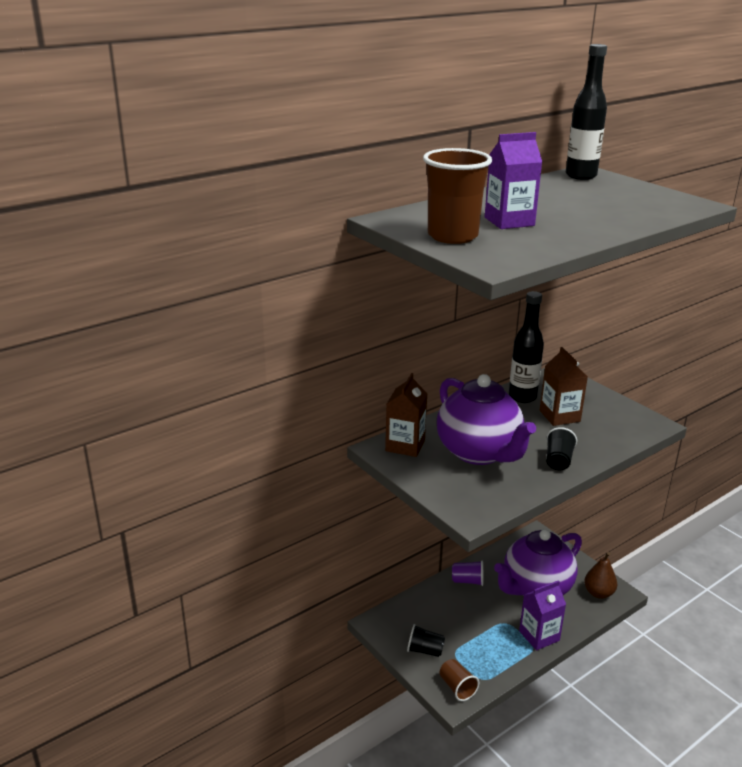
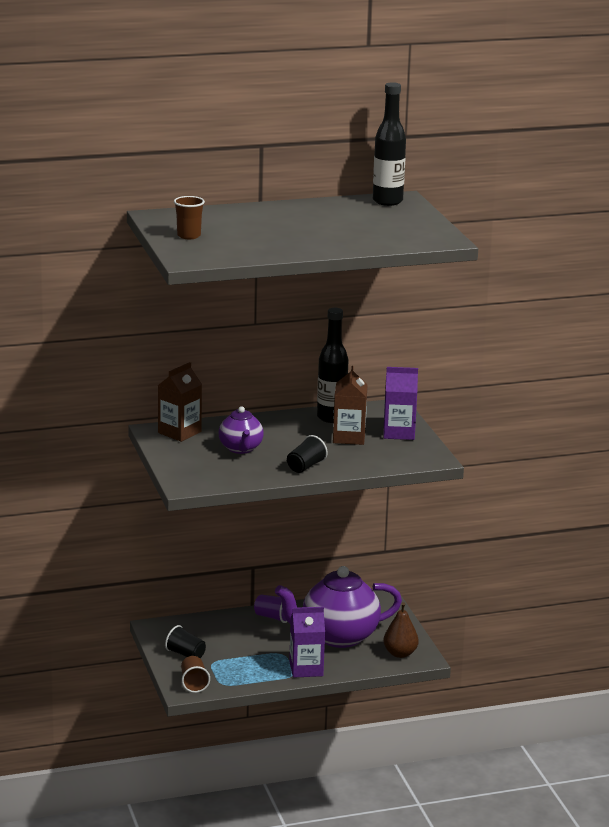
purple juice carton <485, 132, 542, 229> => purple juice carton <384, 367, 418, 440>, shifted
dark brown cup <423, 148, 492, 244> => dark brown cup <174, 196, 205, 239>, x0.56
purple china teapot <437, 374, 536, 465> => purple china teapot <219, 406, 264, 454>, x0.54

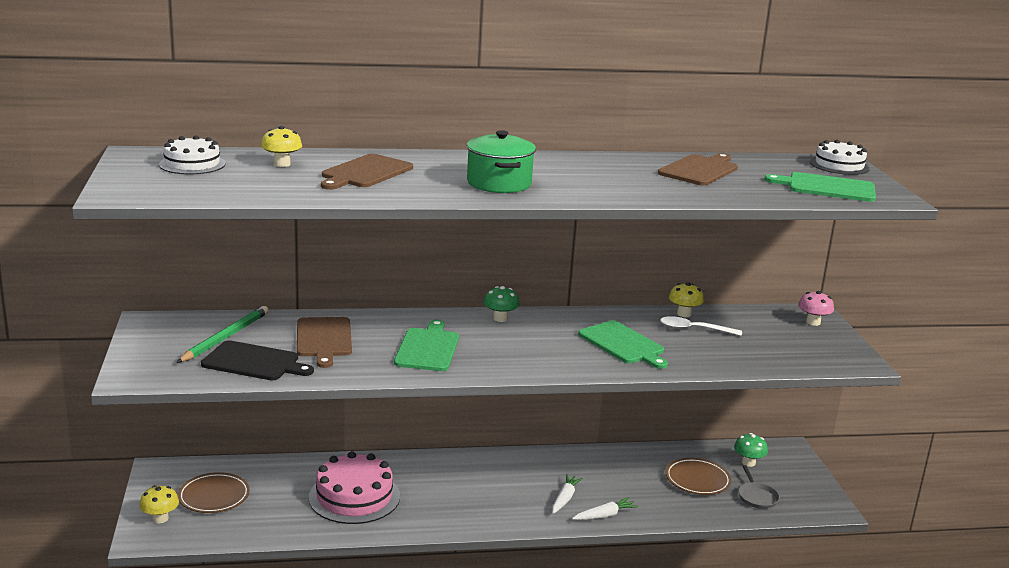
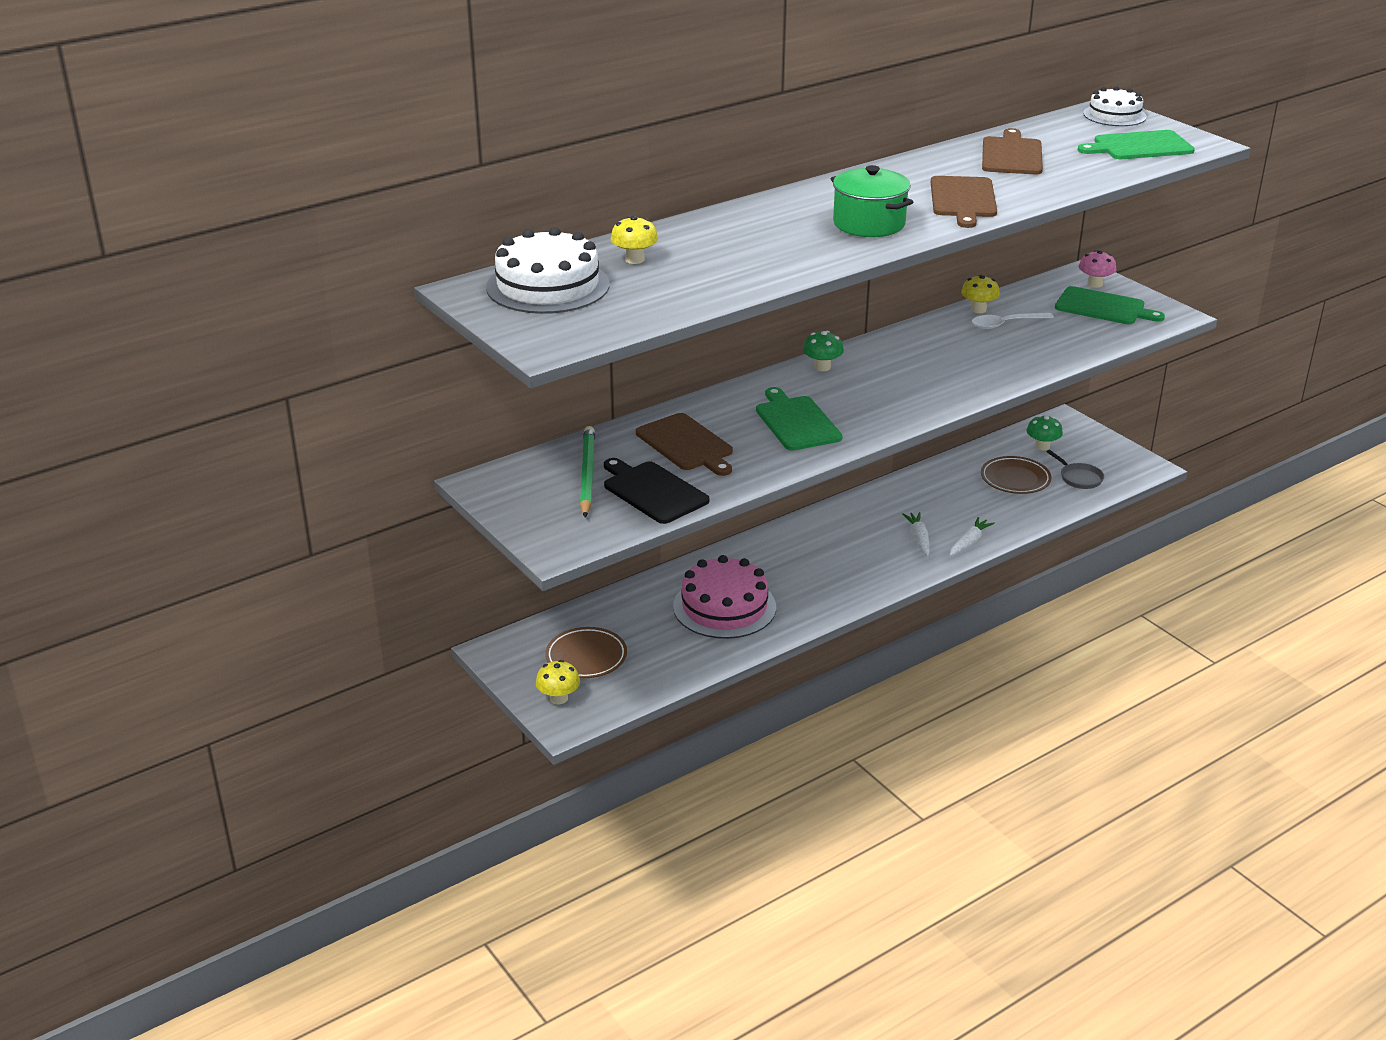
dark brown chopping board <321, 154, 413, 190> => dark brown chopping board <931, 176, 997, 228>, shifted
green chopping board <578, 320, 668, 369> => green chopping board <1055, 286, 1165, 324>, shifted
ebony chopping board <201, 340, 314, 381> => ebony chopping board <604, 458, 710, 524>, 120 degrees counterclockwise
snow-white cake <159, 135, 226, 174> => snow-white cake <486, 227, 609, 314>, x1.59

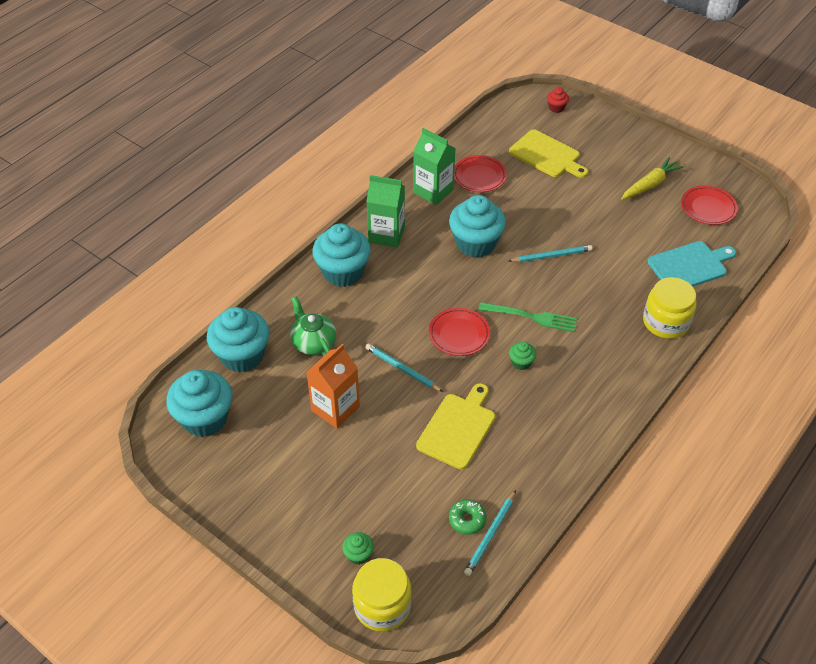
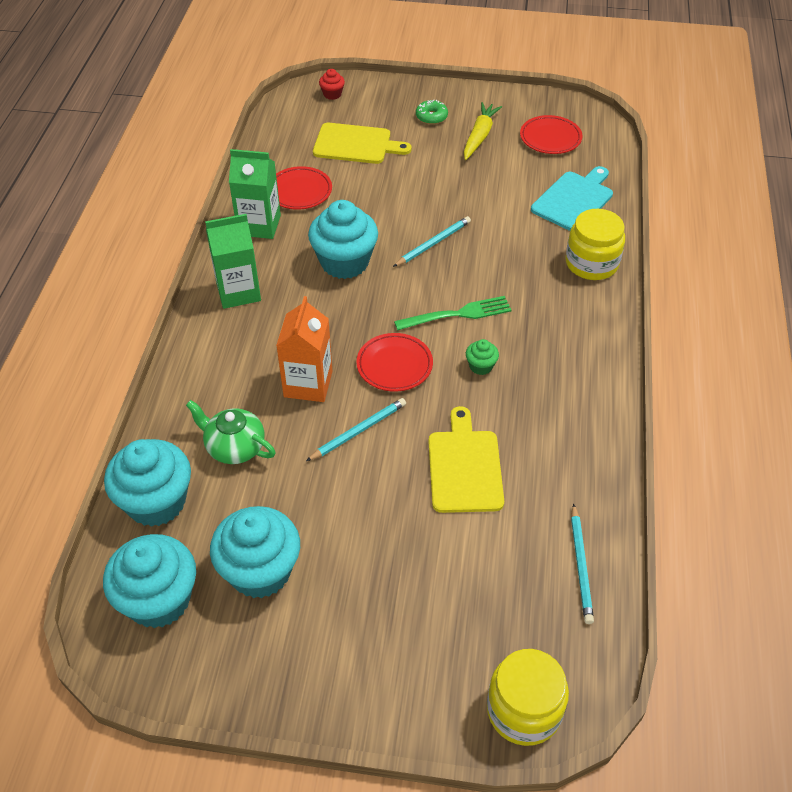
green muffin <342, 532, 374, 565> => nothing
orange juice carton <306, 344, 360, 429> => orange juice carton <276, 296, 332, 402>, shifted
aqua muffin <312, 223, 371, 287> => aqua muffin <210, 506, 300, 598>, shifted
green doughnut <449, 499, 486, 535> => green doughnut <416, 99, 448, 124>, shifted
aqua lead pencil <365, 343, 443, 392> => aqua lead pencil <306, 398, 406, 461>, 135 degrees clockwise

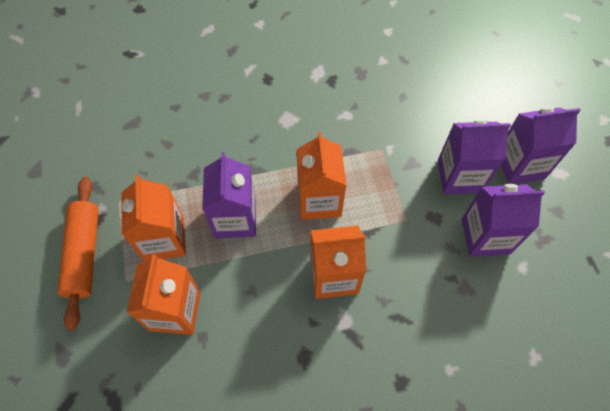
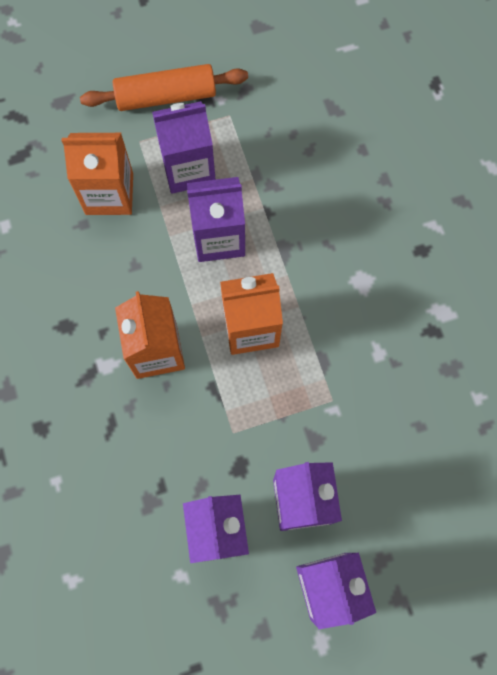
orange juice carton <121, 175, 186, 261> => purple juice carton <152, 101, 216, 194>

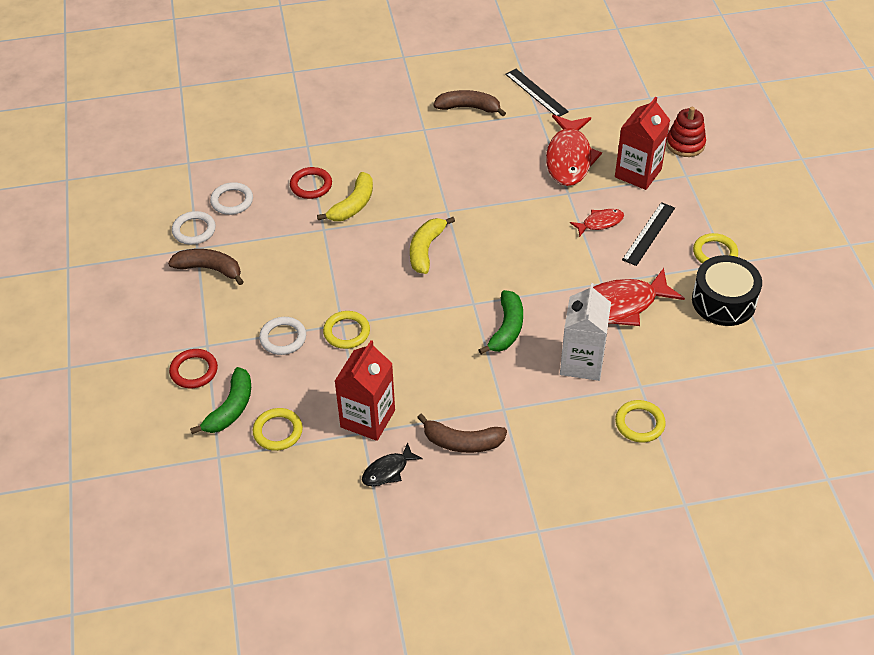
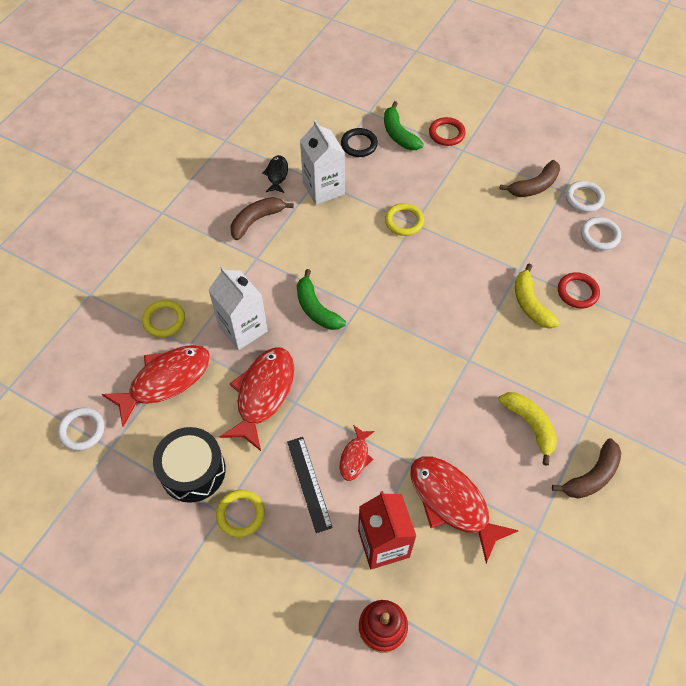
ebony ruler <505, 69, 569, 117> => nothing
nothing => red fish figure <102, 345, 210, 427>
snow-white torus <259, 317, 306, 355> => snow-white torus <58, 408, 104, 451>, shifted
yellow banana <410, 217, 455, 274> => yellow banana <498, 392, 557, 466>, shifted
yellow torus <253, 408, 303, 451> => ebony torus <341, 128, 378, 157>
red juice carton <335, 340, 395, 441> => snow-white juice carton <300, 120, 345, 205>

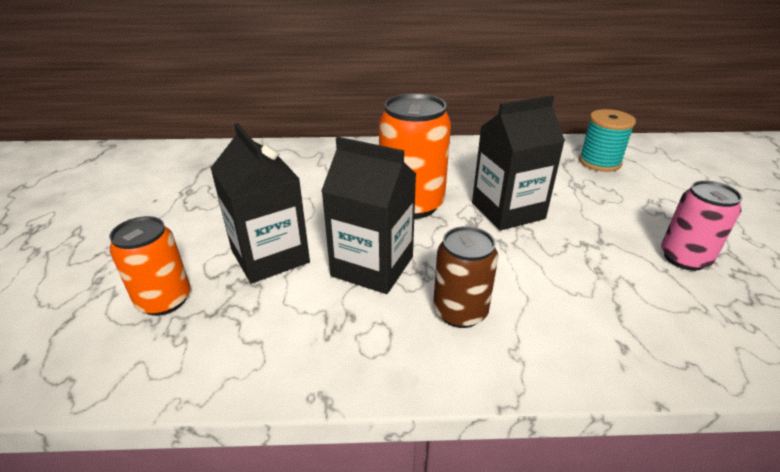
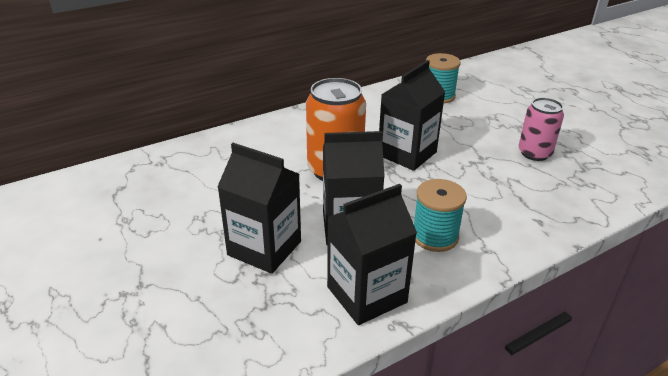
orange can <109, 216, 190, 316> => nothing
nothing => ebony juice carton <327, 184, 417, 325>
dark brown can <433, 226, 498, 328> => aqua reel of thread <414, 179, 467, 252>

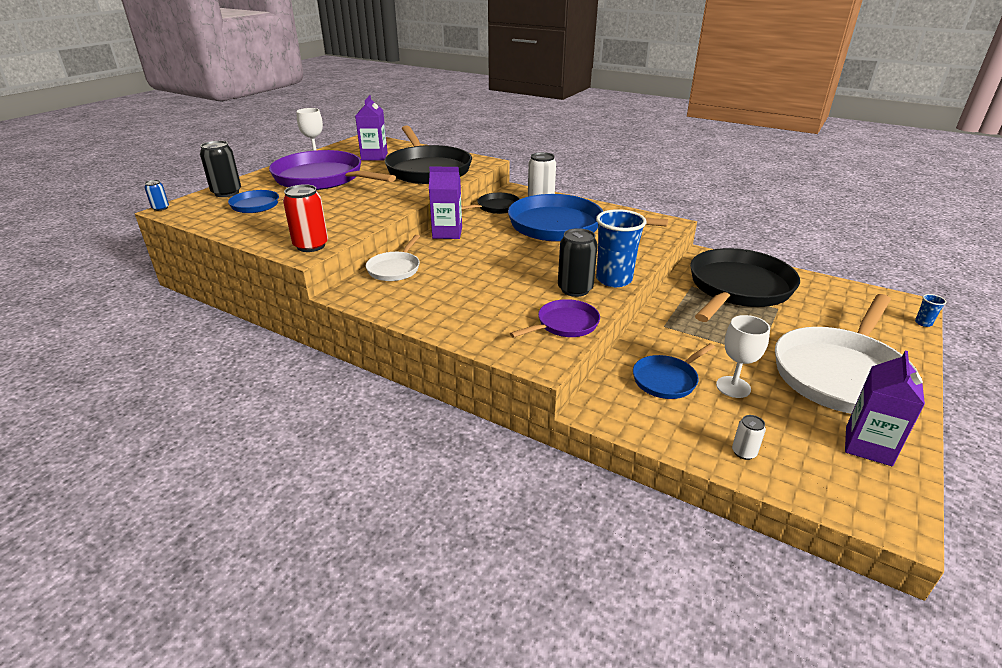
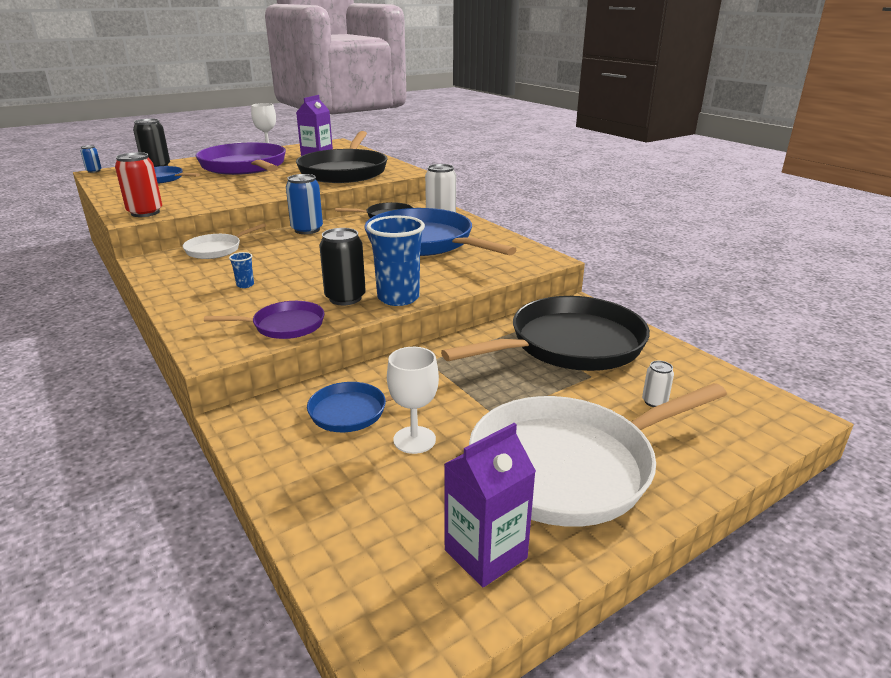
snow-white can <732, 415, 766, 460> => snow-white can <642, 361, 674, 407>, shifted
royal blue cup <915, 294, 947, 327> => royal blue cup <229, 252, 254, 288>, shifted
purple juice carton <429, 167, 462, 239> => royal blue can <286, 174, 323, 234>

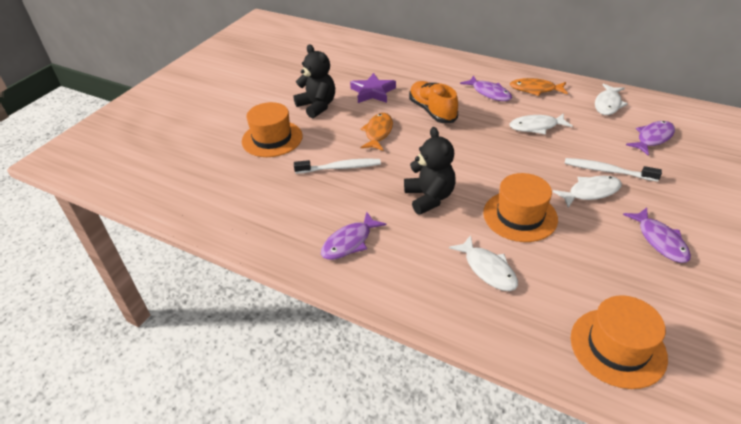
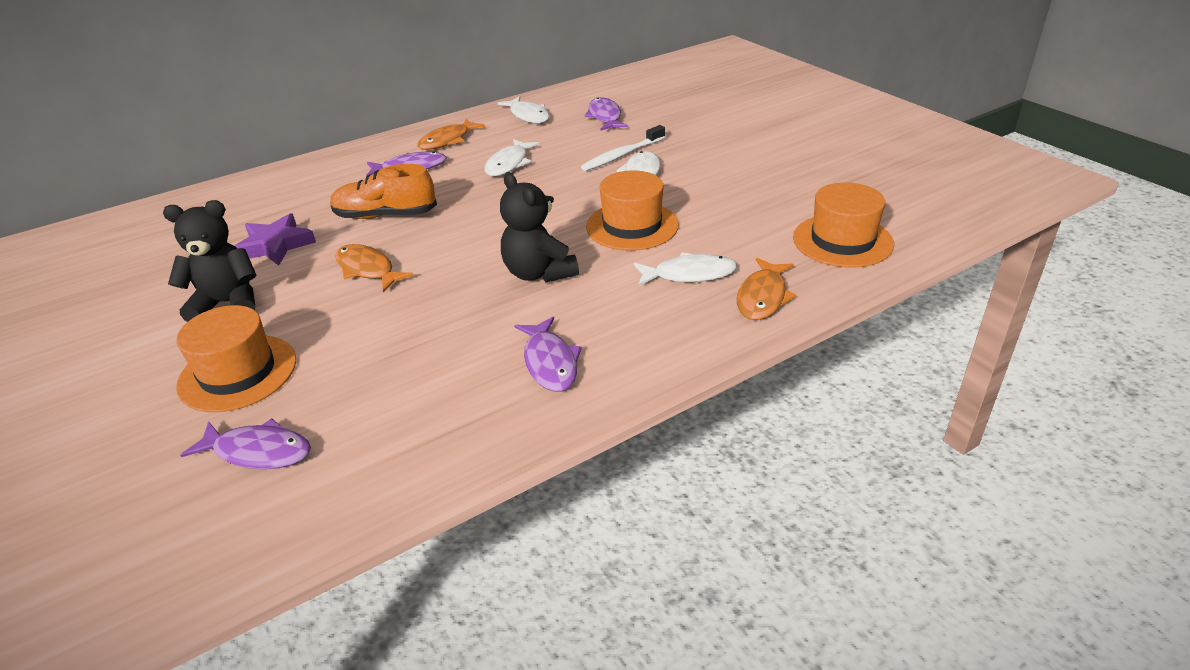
snow-white tooth brush <294, 159, 381, 174> => nothing
nothing => orange fish figure <737, 258, 796, 320>
purple fish figure <623, 208, 691, 263> => purple fish figure <180, 419, 311, 469>, shifted
ebony stuffed bear <404, 127, 456, 215> => ebony stuffed bear <500, 172, 579, 283>, 135 degrees counterclockwise

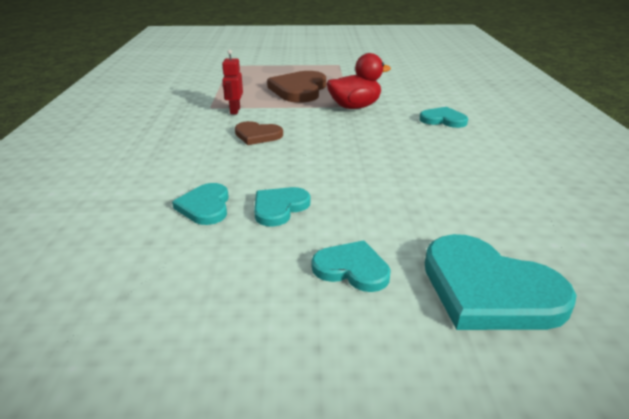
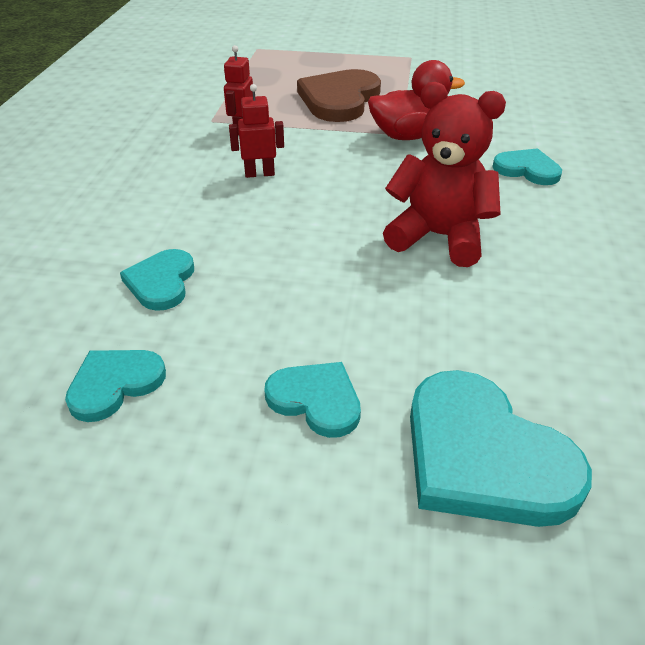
nothing => red stuffed bear <383, 82, 506, 267>
aqua love heart <254, 187, 310, 227> => aqua love heart <65, 350, 166, 422>, shifted
dark brown love heart <235, 121, 283, 145> => red toy robot <229, 84, 284, 178>

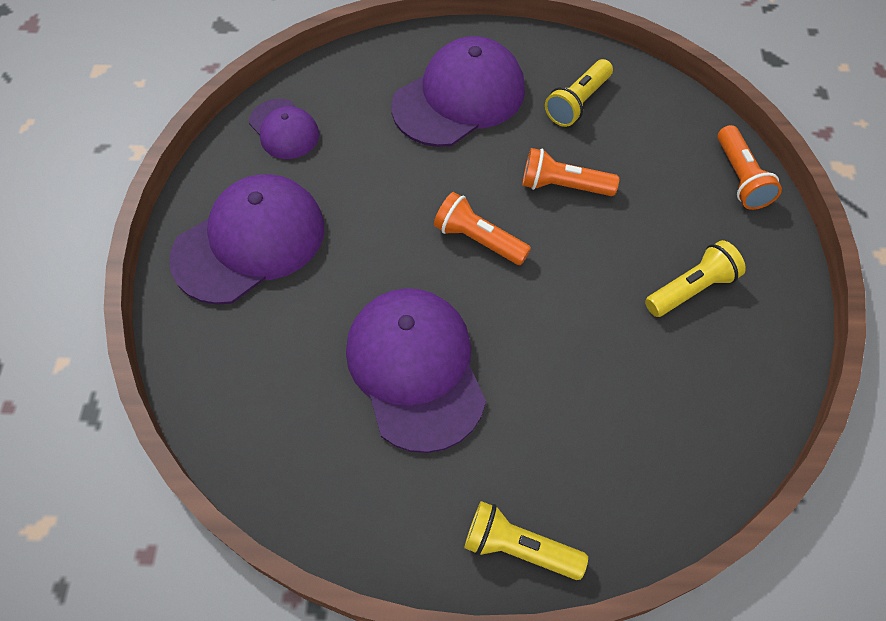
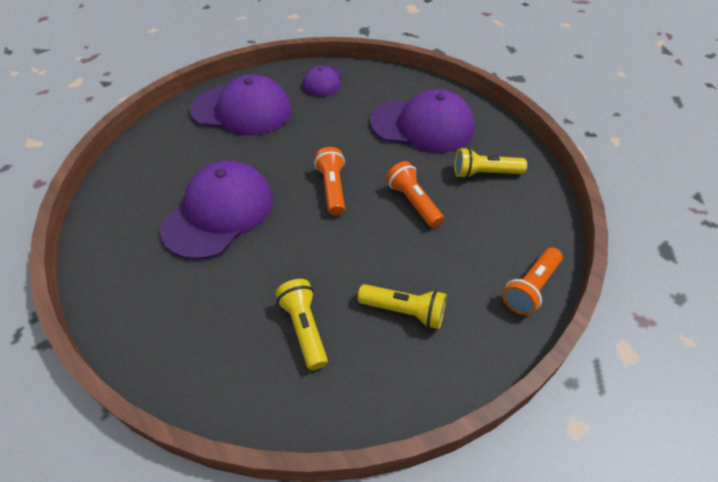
yellow pocket torch <464, 501, 588, 580> => yellow pocket torch <276, 279, 328, 370>, shifted

